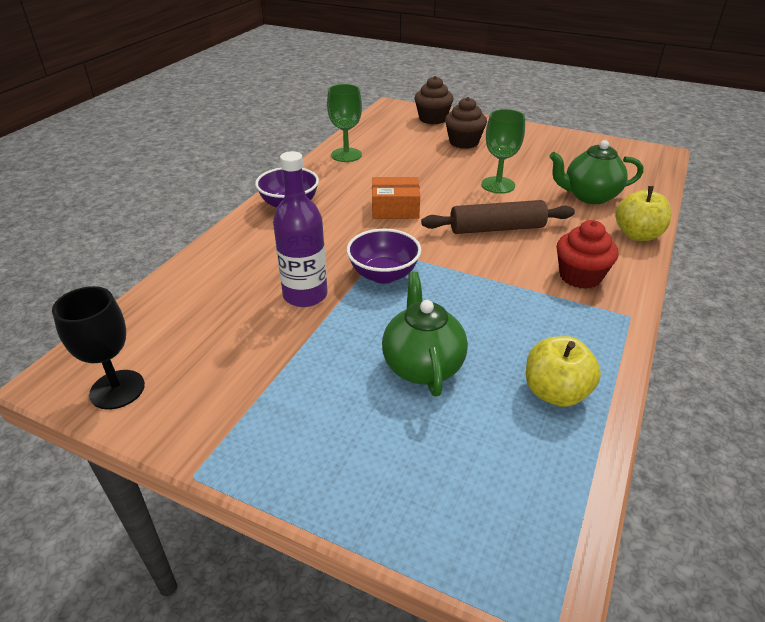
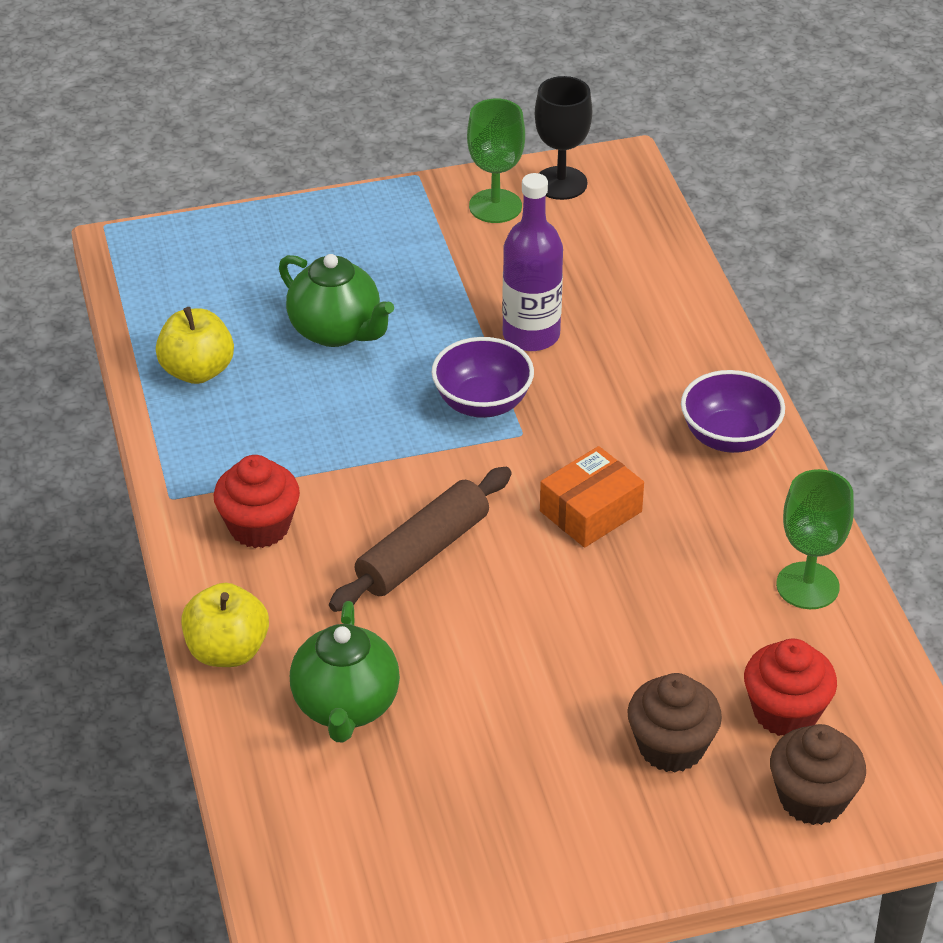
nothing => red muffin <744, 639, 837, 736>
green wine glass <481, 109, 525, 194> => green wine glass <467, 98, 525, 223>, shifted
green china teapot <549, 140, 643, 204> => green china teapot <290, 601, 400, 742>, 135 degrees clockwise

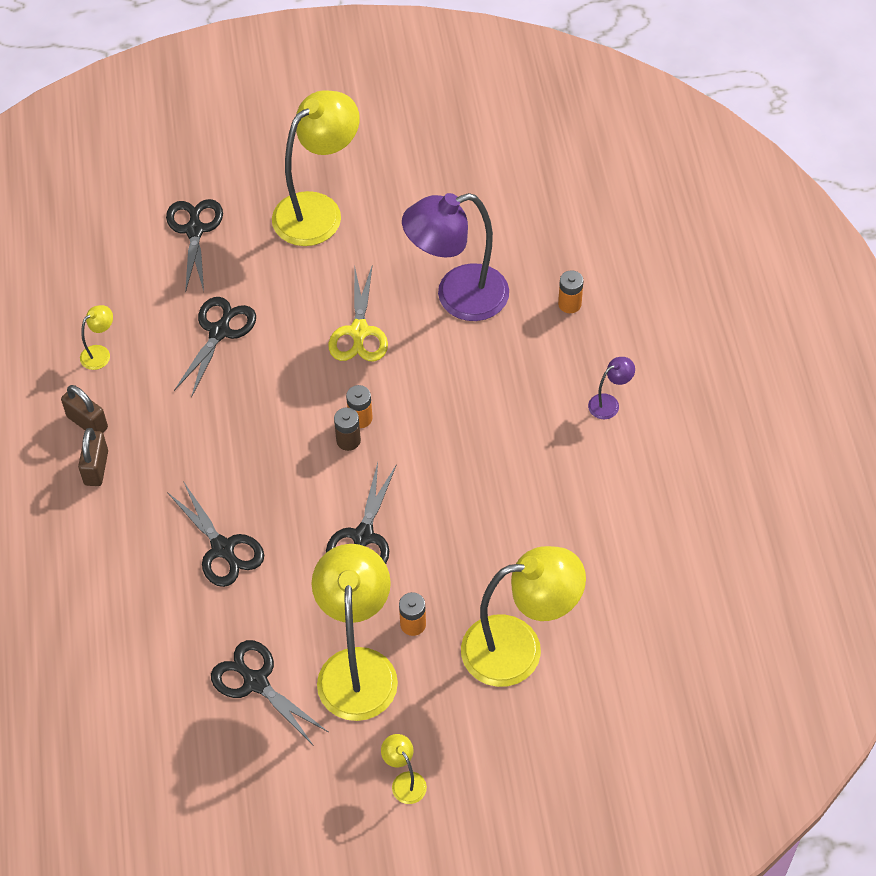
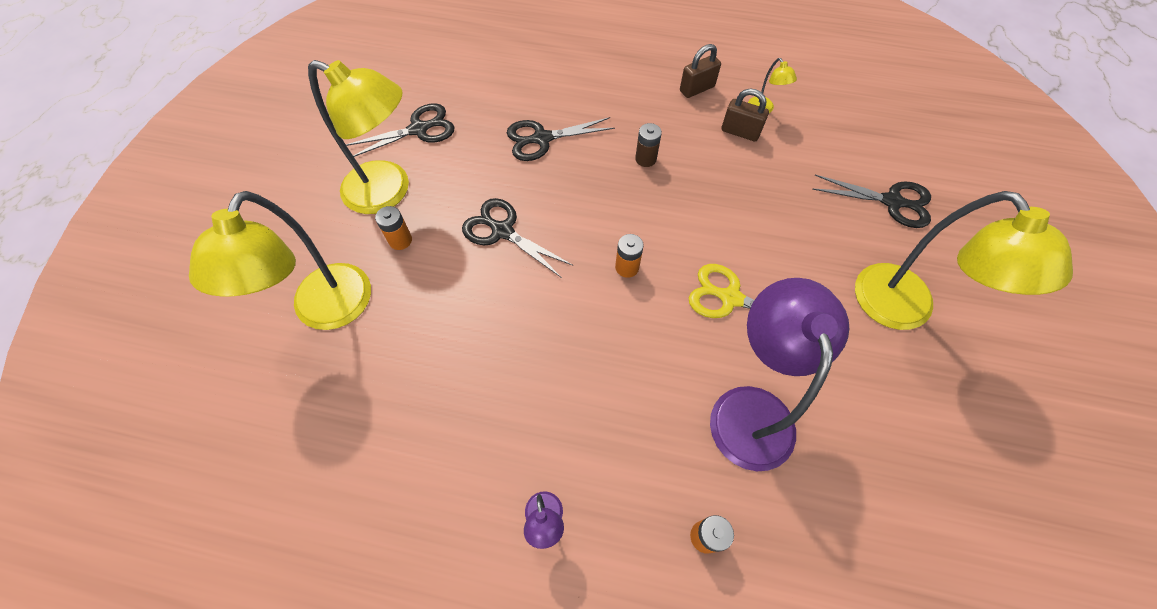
ebony shears <174, 297, 256, 398> => nothing
yellow lamp <381, 734, 427, 804> => nothing
dark brown lock <78, 428, 108, 486> => dark brown lock <722, 89, 769, 141>, shifted
dark brown battery <334, 408, 361, 451> => dark brown battery <635, 123, 662, 167>, shifted

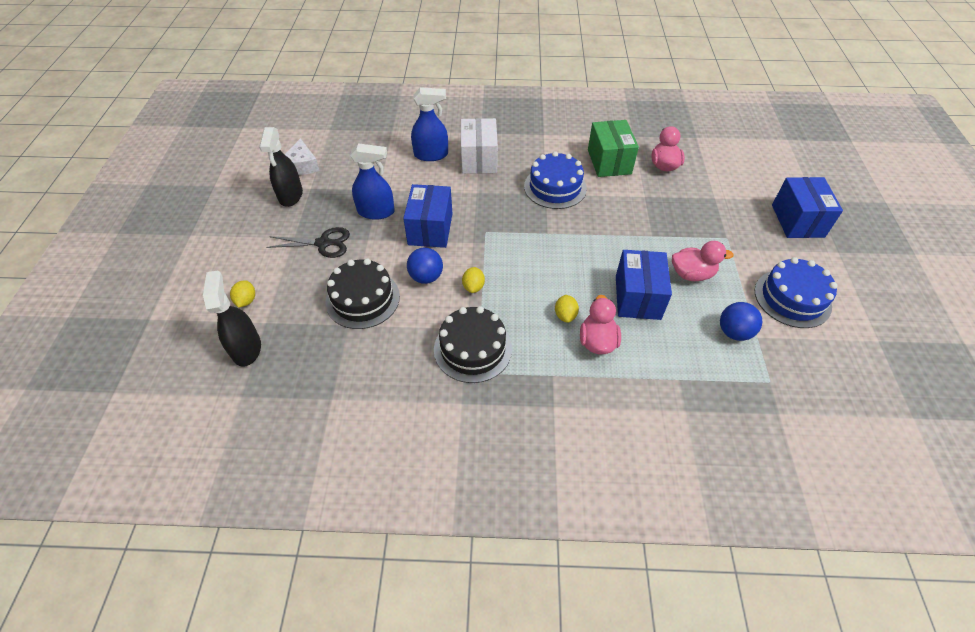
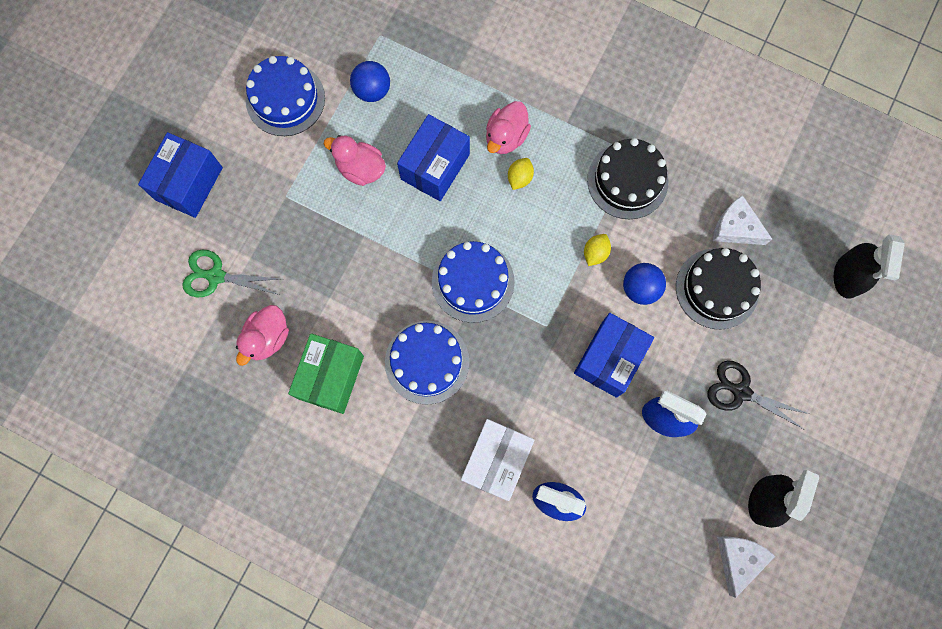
yellow citrus fruit <230, 280, 255, 308> => nothing
nothing => green shears <182, 249, 280, 297>
nothing => royal blue cake <432, 241, 515, 323>
nothing => snow-white piece of cheese <713, 195, 772, 245>

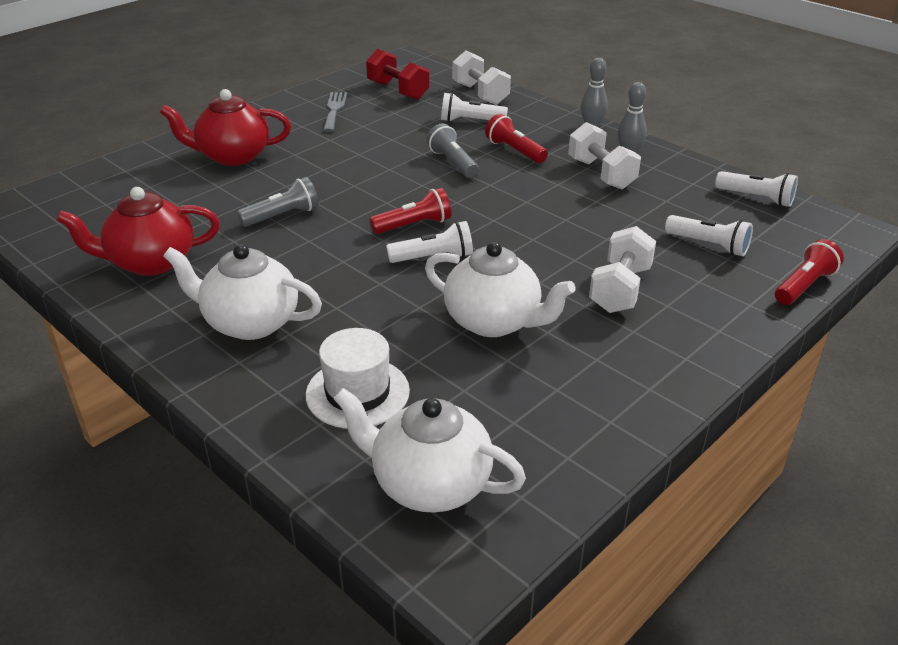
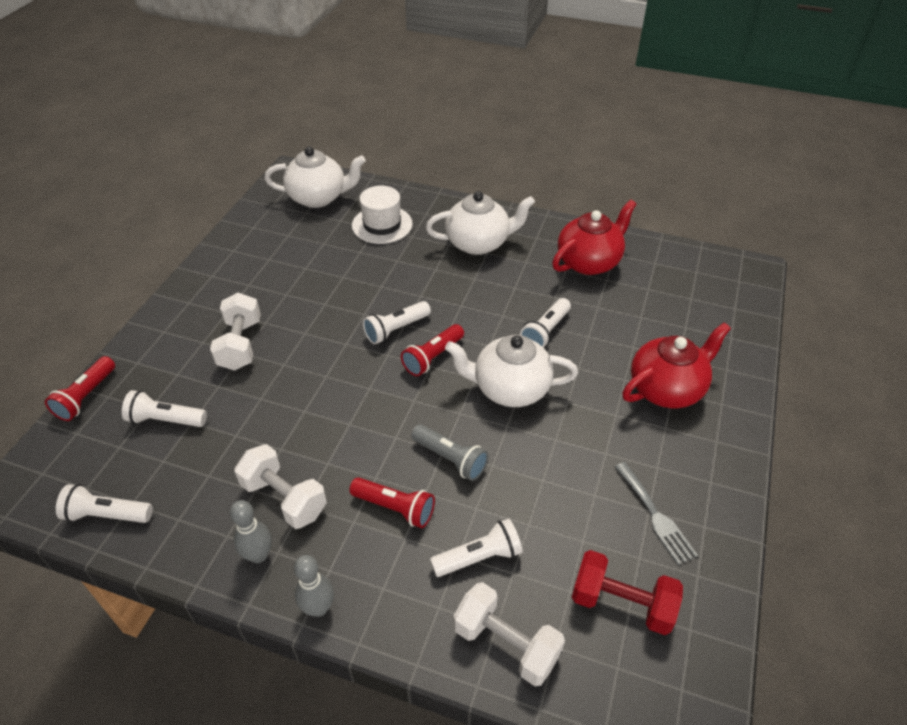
snow-white china teapot <425, 242, 575, 337> => snow-white china teapot <445, 335, 578, 407>, shifted
grey pocket torch <237, 177, 319, 227> => snow-white pocket torch <520, 298, 571, 348>

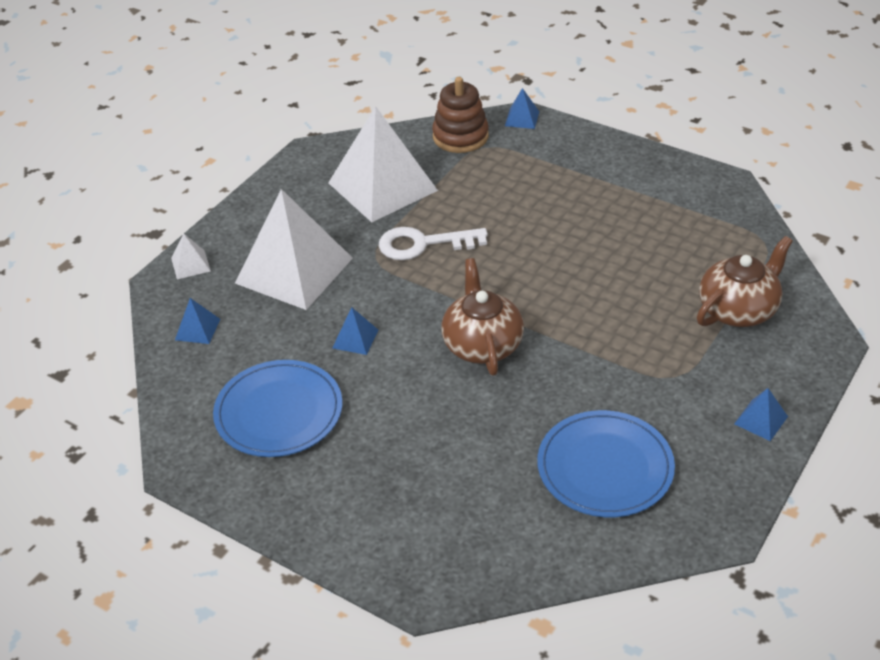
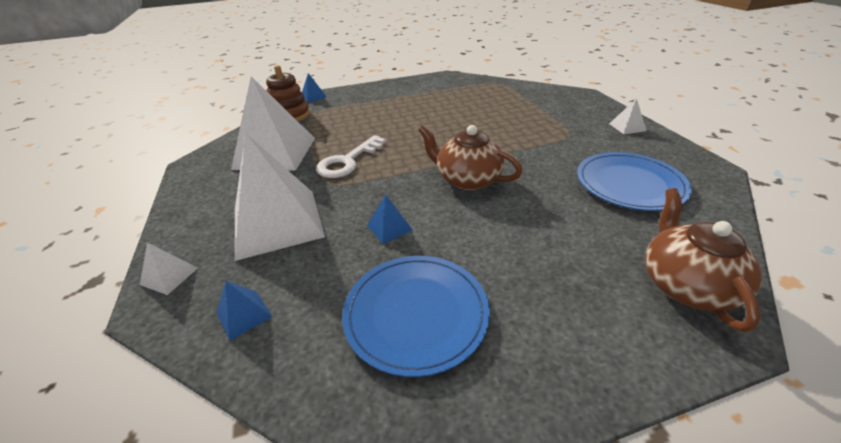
dark brown china teapot <697, 236, 793, 327> => dark brown china teapot <645, 188, 763, 332>, shifted
royal blue solid pyramid <734, 388, 788, 441> => snow-white solid pyramid <609, 98, 646, 134>

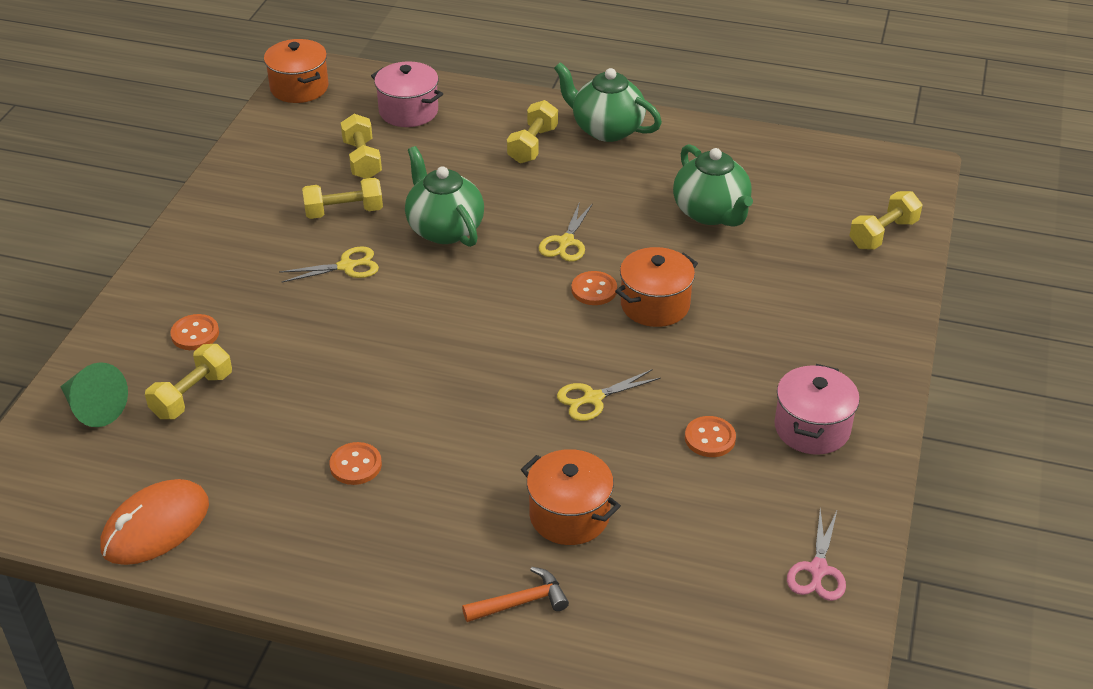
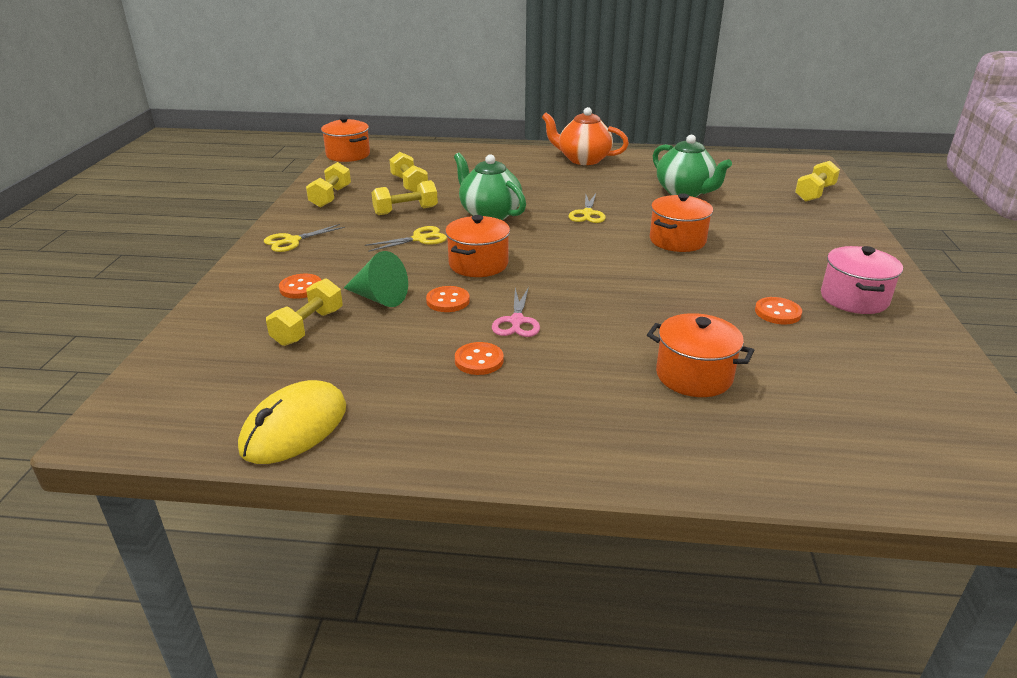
rosy cooking pot <371, 61, 443, 127> => nothing
orange claw hammer <462, 567, 569, 622> => nothing
nothing => orange cooking pot <445, 215, 510, 277>
green solid cone <60, 362, 128, 427> => green solid cone <344, 251, 408, 307>, shifted
yellow free weight <507, 100, 558, 163> => yellow free weight <306, 162, 351, 208>, shifted
yellow shears <557, 369, 661, 421> => yellow shears <264, 224, 345, 252>, shifted
orange sewing button <571, 271, 617, 305> => orange sewing button <426, 286, 470, 312>, shifted
rosy shears <787, 508, 846, 601> => rosy shears <492, 287, 540, 337>, shifted
orange computer mouse <100, 479, 209, 565> => yellow computer mouse <238, 380, 346, 464>
green china teapot <554, 62, 662, 142> => orange china teapot <542, 107, 629, 165>

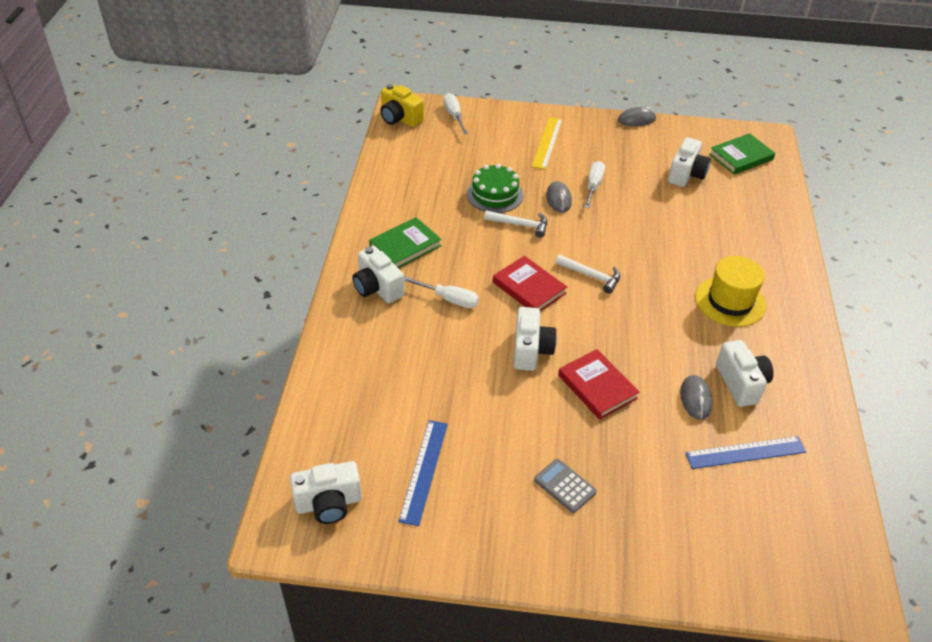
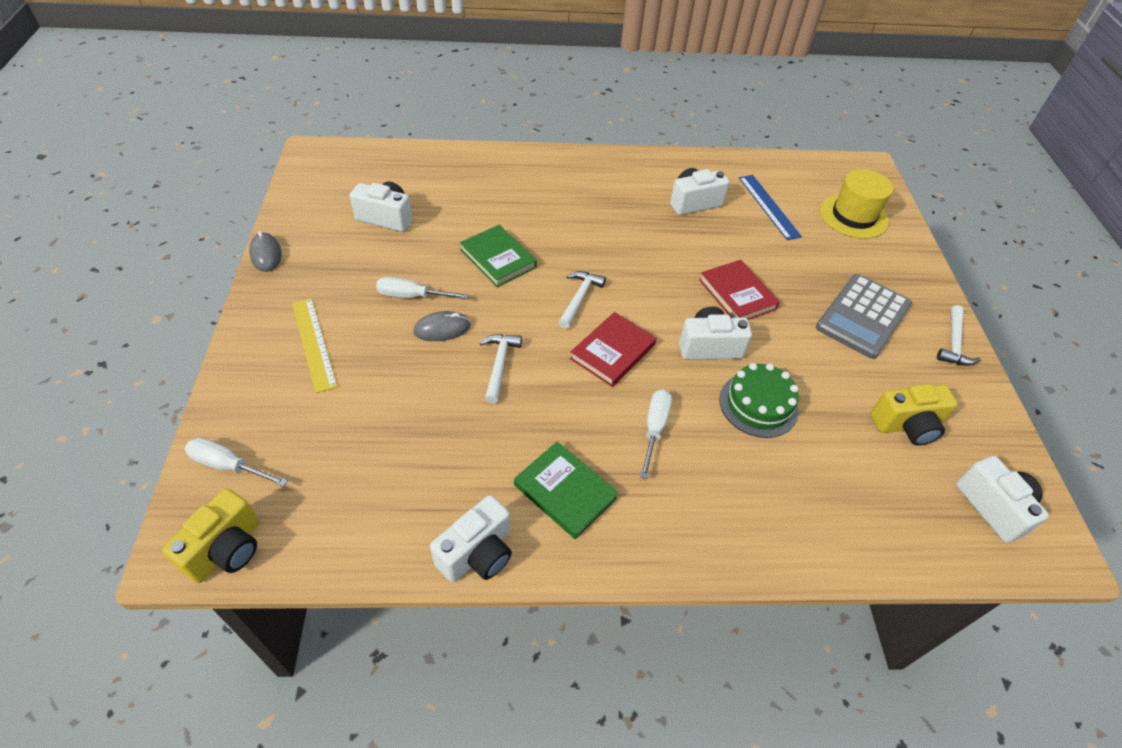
grey computer mouse <680, 375, 712, 420> => nothing
nothing => snow-white claw hammer <937, 305, 981, 366>
snow-white compact camera <352, 246, 404, 303> => snow-white compact camera <430, 495, 512, 582>, shifted
green cake <467, 164, 523, 213> => green cake <719, 363, 799, 438>, shifted
yellow top hat <695, 256, 766, 327> => yellow top hat <820, 169, 893, 239>, shifted
green book <709, 133, 775, 175> => green book <460, 225, 537, 287>, shifted
royal blue ruler <398, 420, 448, 526> => yellow compact camera <871, 384, 958, 446>
snow-white flat screwdriver <443, 93, 468, 134> => snow-white flat screwdriver <185, 437, 288, 487>, 45 degrees clockwise
yellow ruler <531, 117, 563, 170> => yellow ruler <292, 298, 337, 393>, 60 degrees clockwise
red book <558, 349, 640, 420> => red book <699, 260, 780, 320>, 75 degrees counterclockwise
grey adding machine <534, 459, 597, 513> => grey adding machine <816, 274, 912, 359>, x1.90

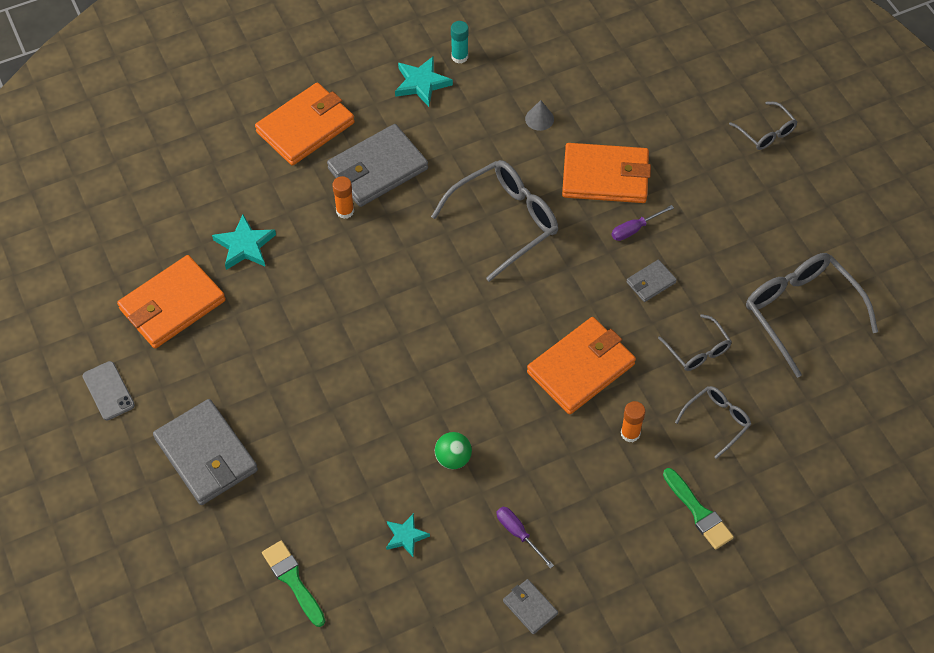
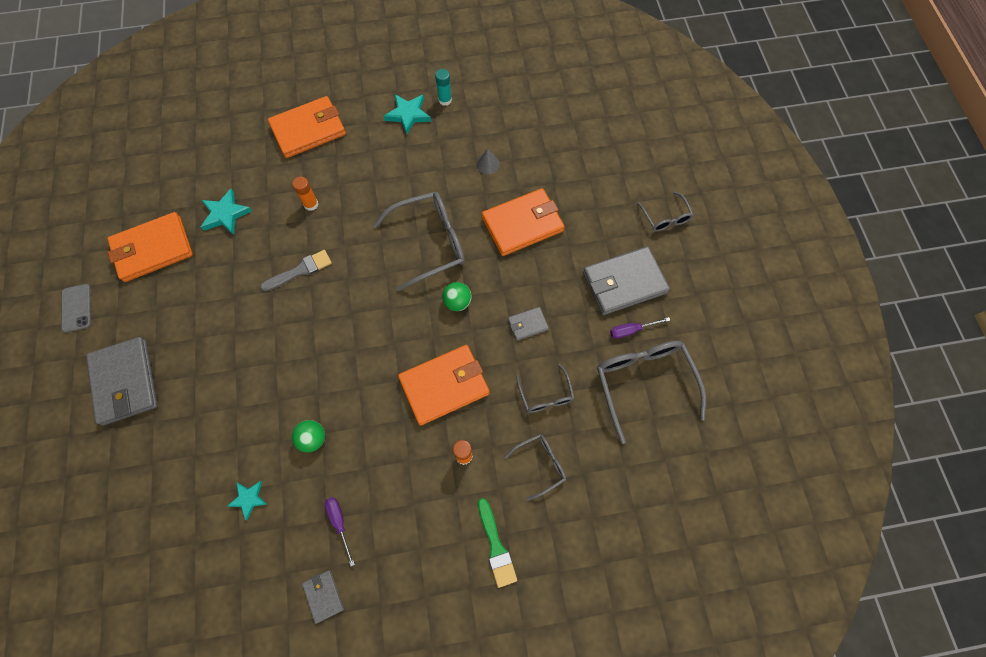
green paintbrush <262, 540, 325, 627> => nothing
nothing => grey paintbrush <260, 250, 332, 291>
nothing => green play ball <442, 282, 472, 311>
grey card wallet <327, 124, 428, 207> => grey card wallet <583, 246, 670, 315>, shifted
purple flat screwdriver <612, 205, 674, 241> => purple flat screwdriver <610, 317, 670, 339>, shifted
orange card wallet <562, 143, 651, 203> => orange card wallet <482, 188, 565, 256>, 45 degrees counterclockwise

